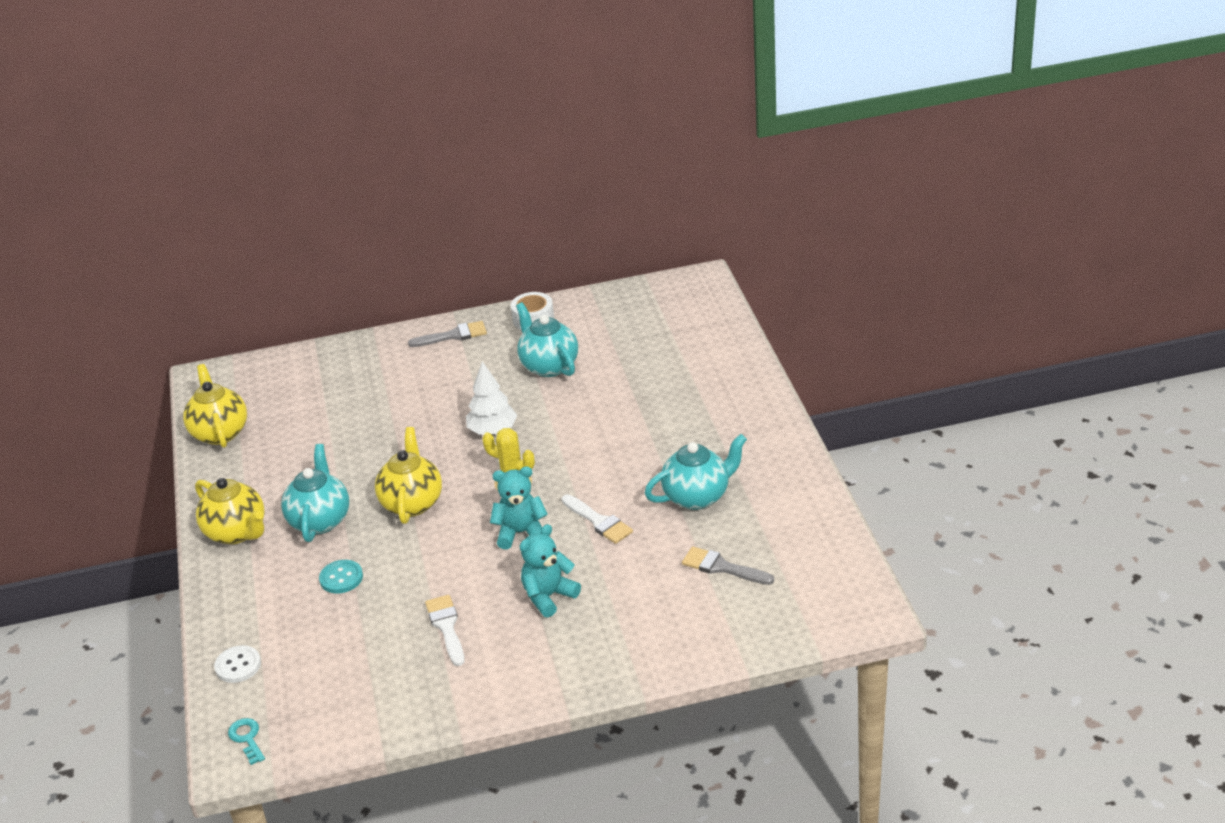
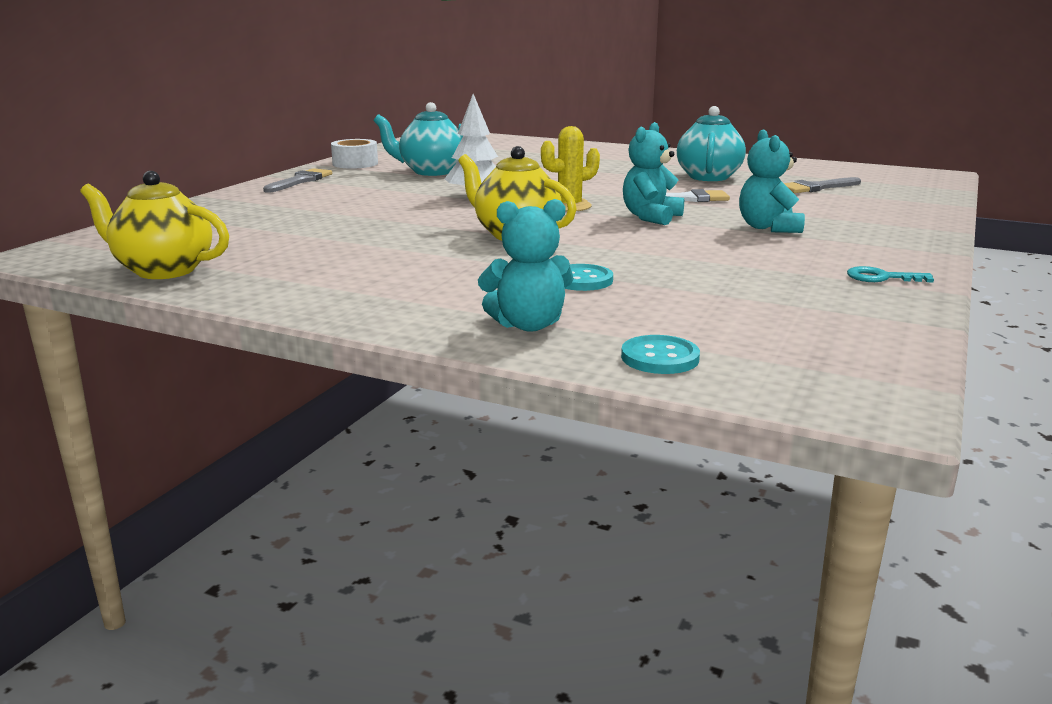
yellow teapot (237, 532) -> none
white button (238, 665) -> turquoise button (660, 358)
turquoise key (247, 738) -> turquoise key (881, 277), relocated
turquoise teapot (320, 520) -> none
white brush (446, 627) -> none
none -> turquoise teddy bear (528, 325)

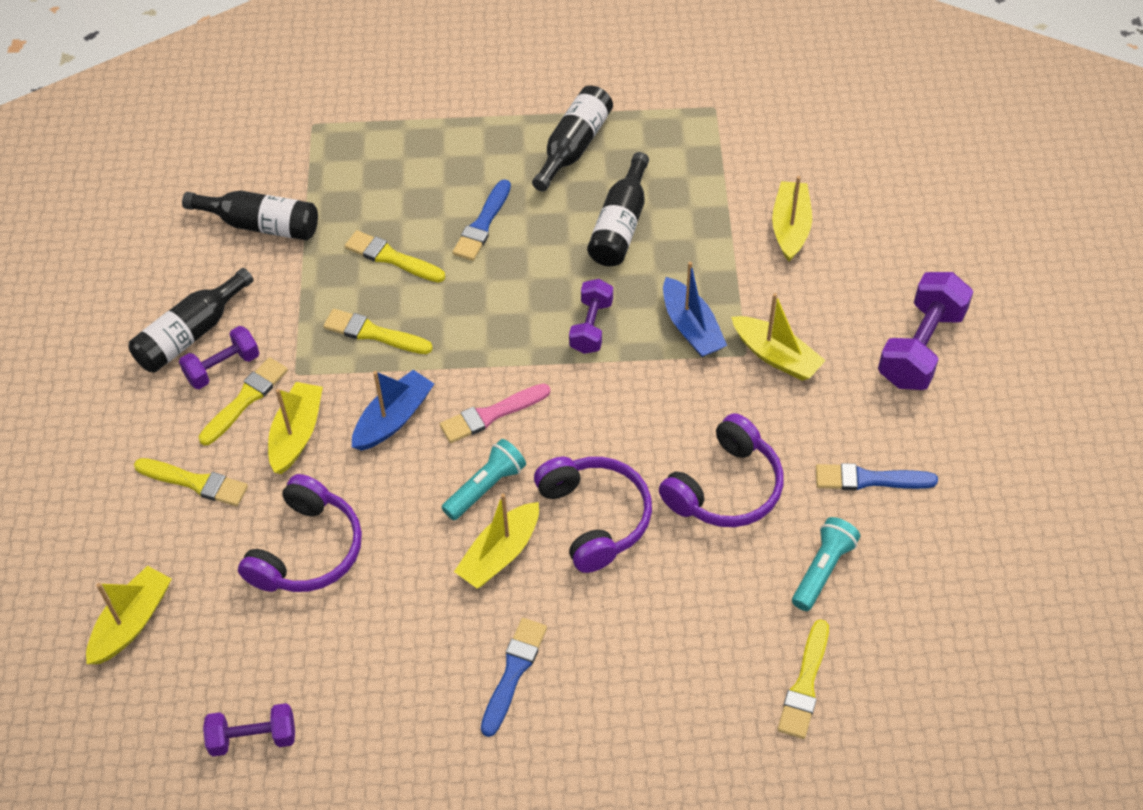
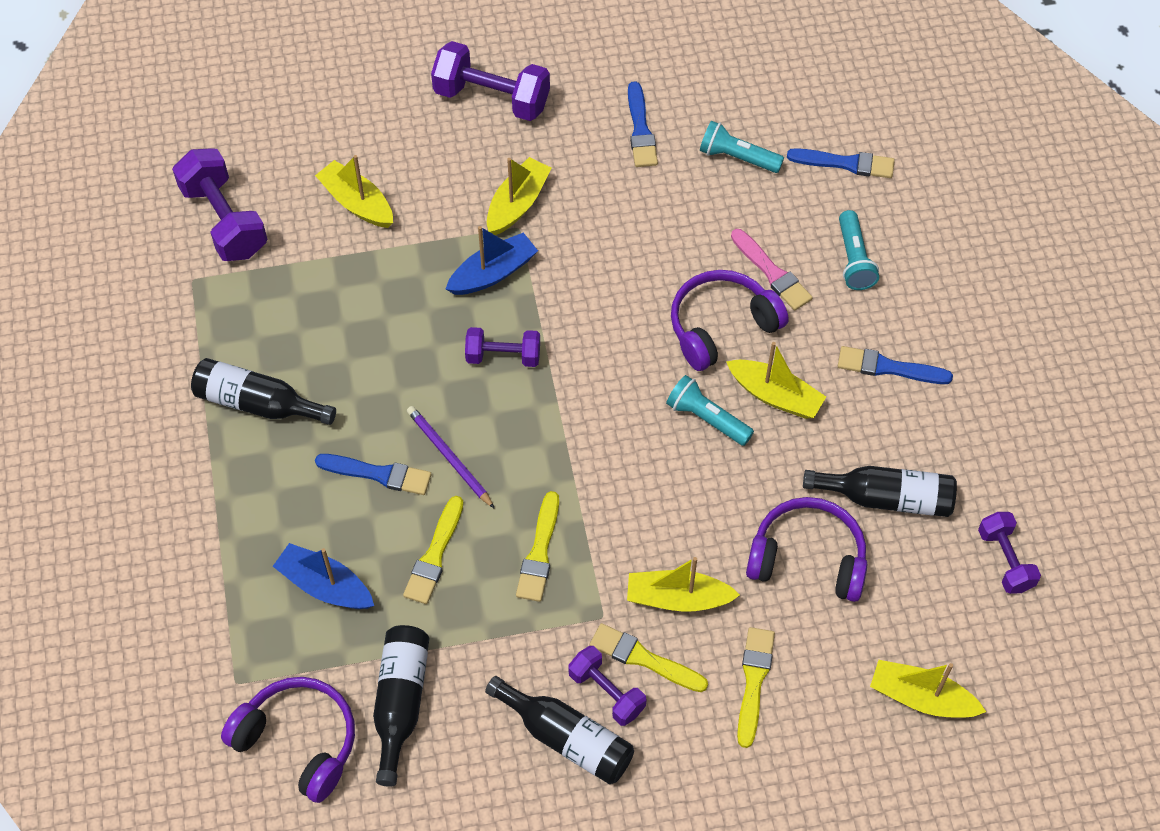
blue boat (393, 418) -> blue boat (325, 585), relocated
pink brush (491, 415) -> pink brush (772, 273), relocated
black bottle (620, 225) -> black bottle (886, 498), relocated
purple headphones (725, 488) -> purple headphones (298, 741), relocated
yellow boat (790, 227) -> yellow boat (357, 203), 45 degrees clockwise
yellow brush (805, 684) -> blue brush (845, 163)
none -> purple dumbbell (224, 220)
none -> purple pencil (449, 458)
none -> turquoise flashlight (854, 260)

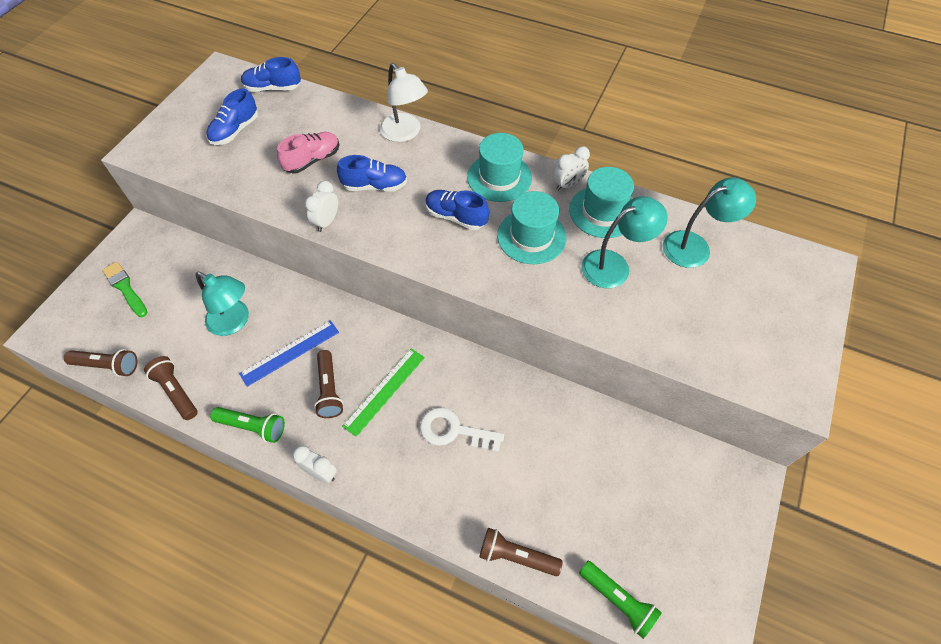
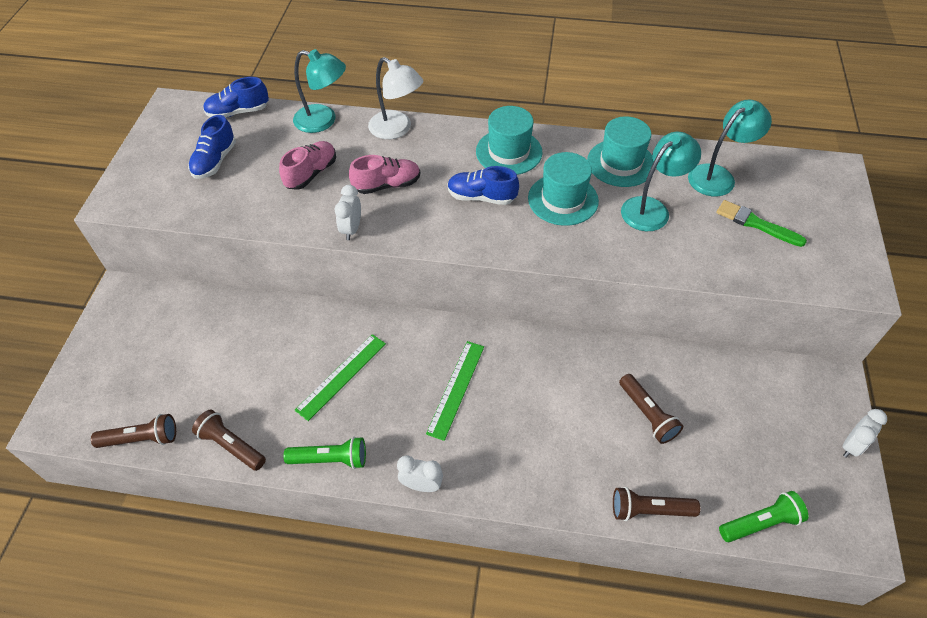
green brush (125, 288) -> green brush (756, 224), relocated
turquoise lamp (234, 322) -> turquoise lamp (323, 121), relocated
blue ruler (290, 353) -> green ruler (341, 376)
brown flashlight (329, 389) -> brown flashlight (647, 414), relocated
blue shoe (375, 186) -> pink shoe (387, 185)
white key (453, 430) -> none
white clock (568, 185) -> white clock (851, 446), relocated
green flashlight (618, 600) -> green flashlight (760, 523), 45 degrees counterclockwise

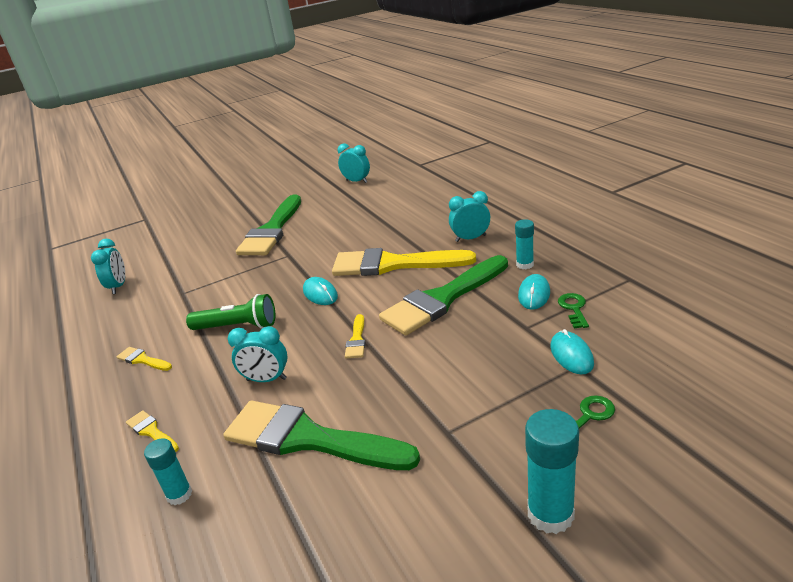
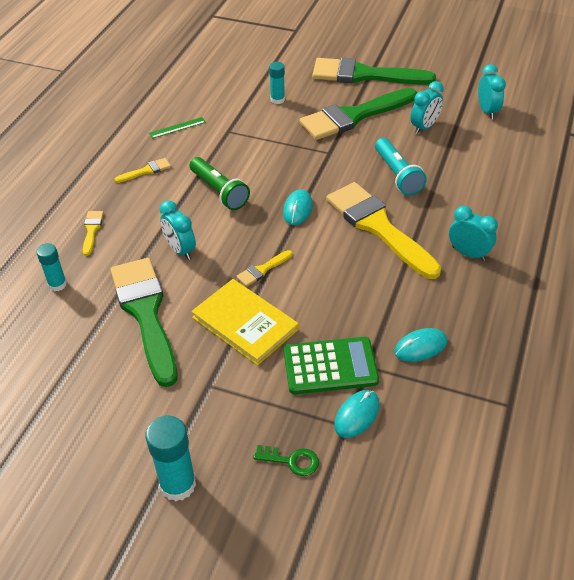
turquoise clock (118, 286) -> turquoise clock (424, 127), relocated
yellow brush (142, 360) -> yellow brush (146, 171), 75 degrees clockwise
green brush (442, 299) -> green brush (364, 75), relocated
turquoise glue stick (525, 264) -> turquoise glue stick (277, 100), relocated
green key (574, 308) -> none
none -> green ruler (177, 127)
none -> yellow book (245, 323)
none -> green calculator (330, 366)
none -> turquoise flashlight (397, 175)

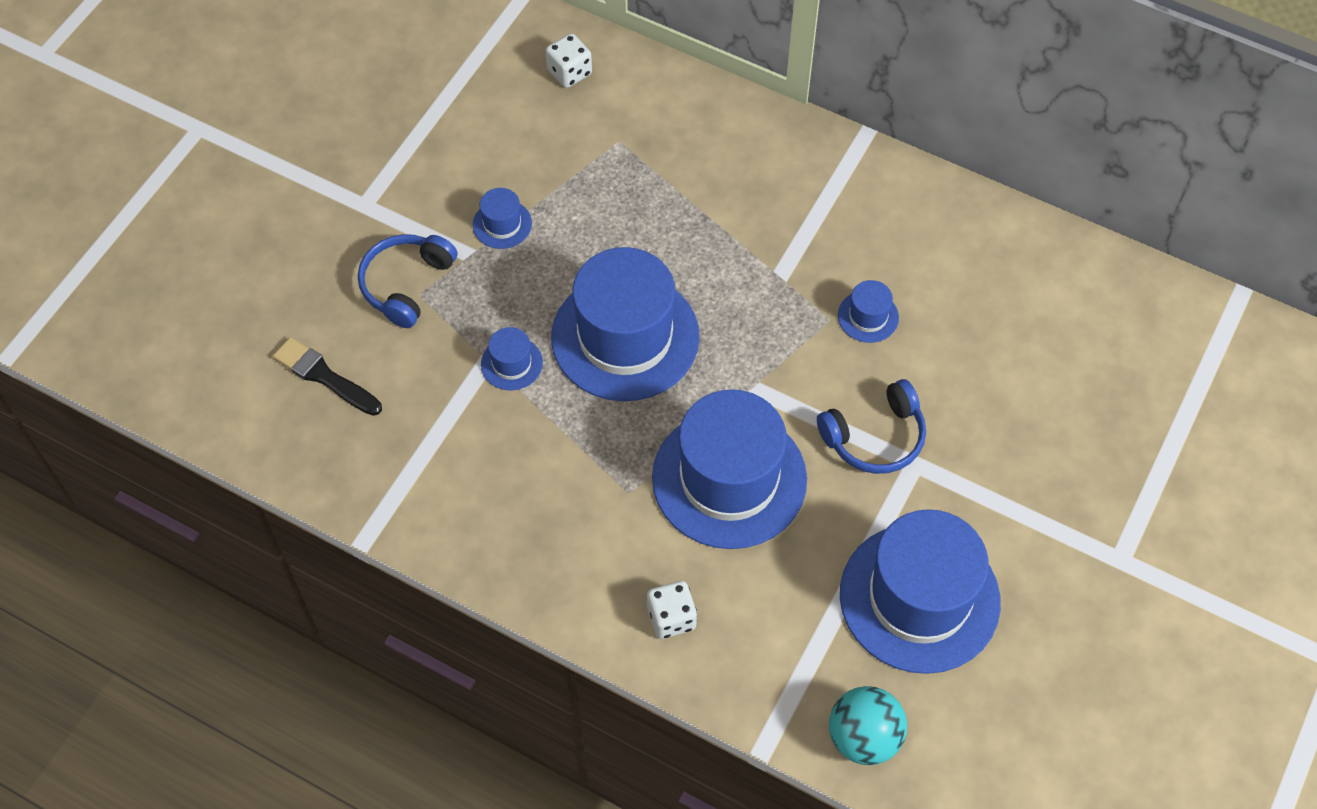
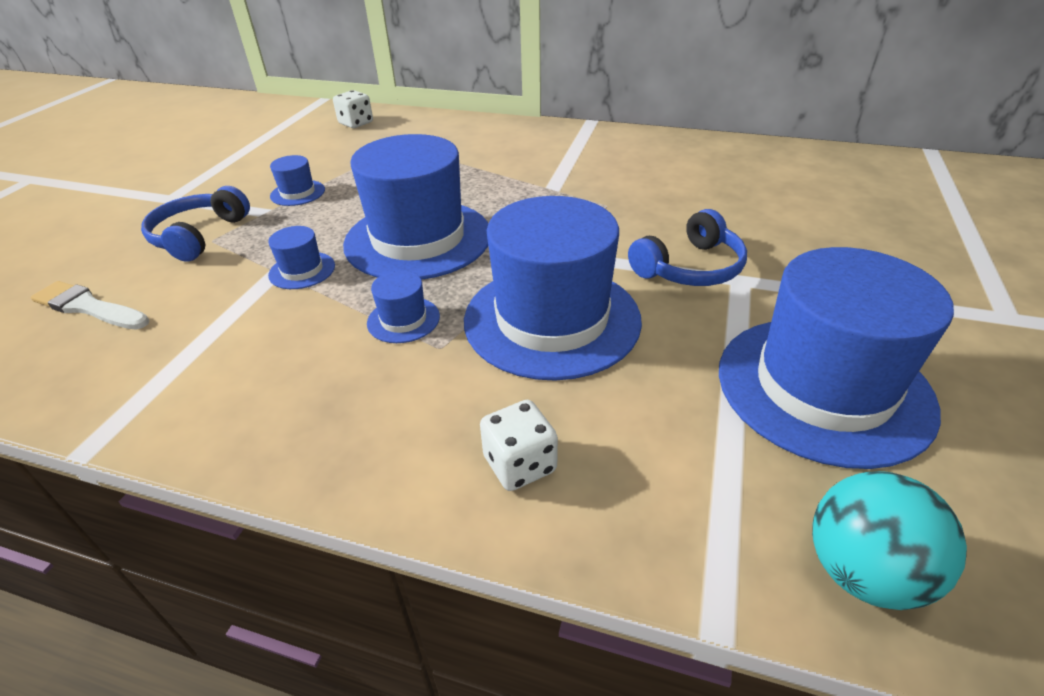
black brush (324, 376) -> white brush (89, 307)
blue hat (868, 316) -> blue hat (403, 320), relocated

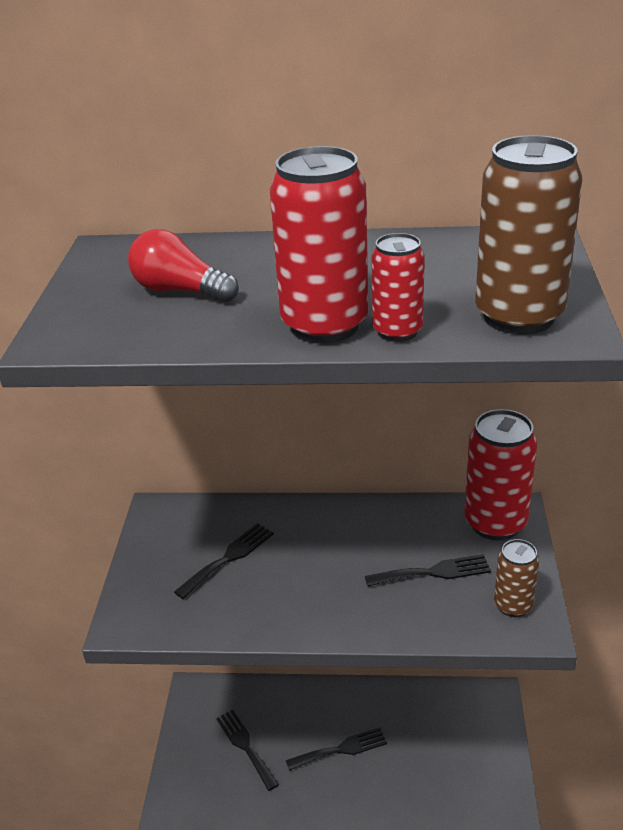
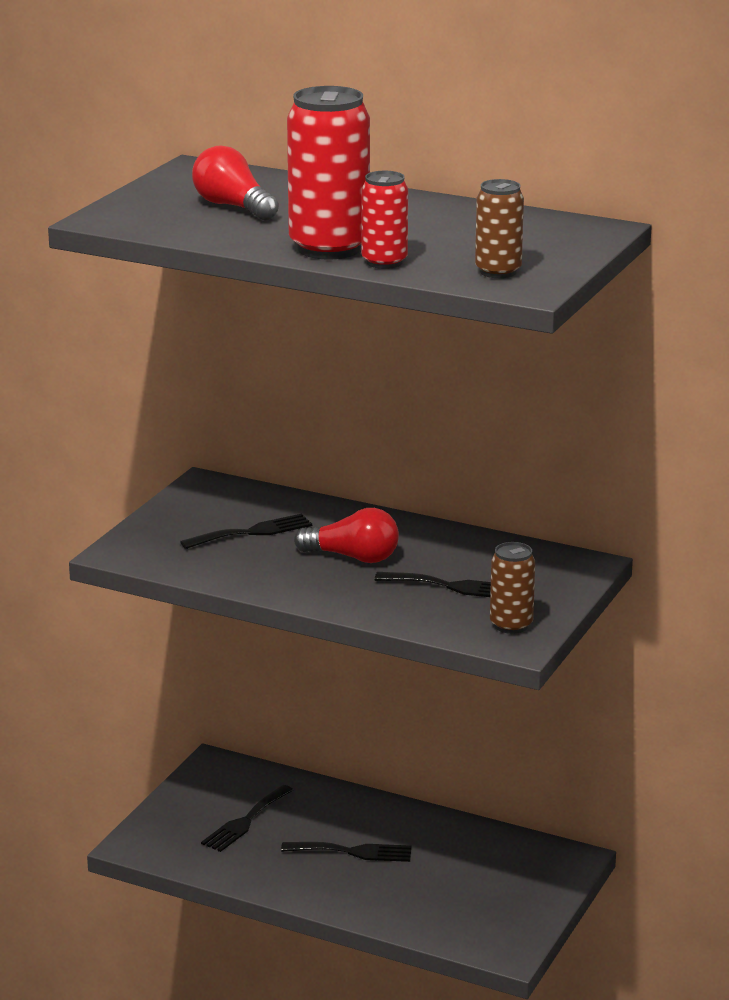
black fork (245, 746) -> black fork (245, 821), 135 degrees counterclockwise
red can (495, 523) -> none
brown can (519, 317) -> brown can (498, 272), x0.56
none -> red light bulb (353, 557)

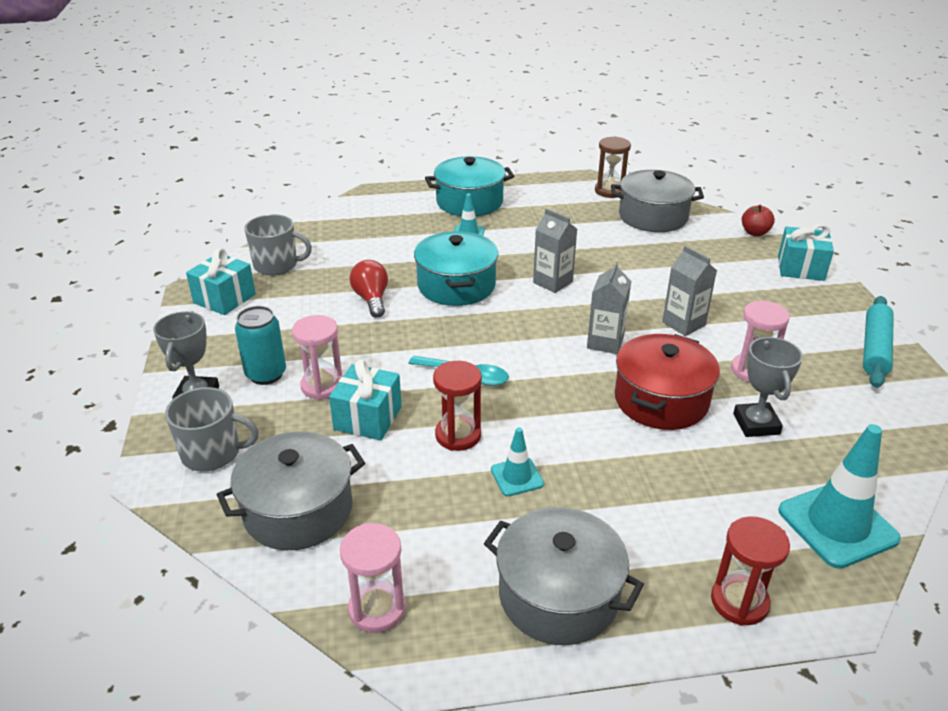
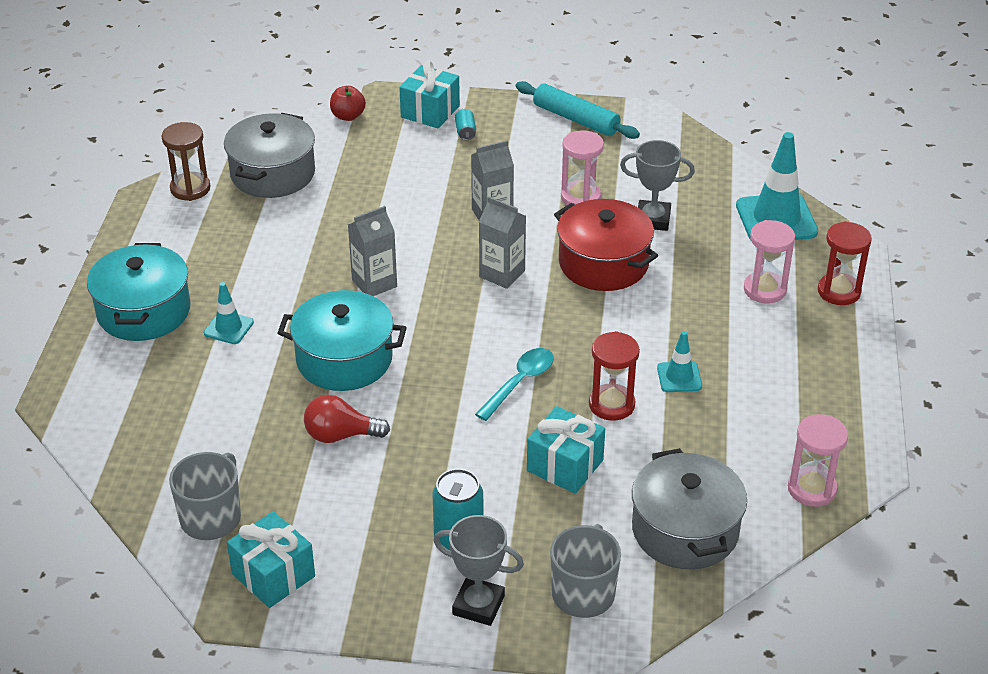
pink hourglass (322, 386) -> pink hourglass (764, 290), relocated
grey pot (558, 595) -> none
none -> turquoise can (465, 132)

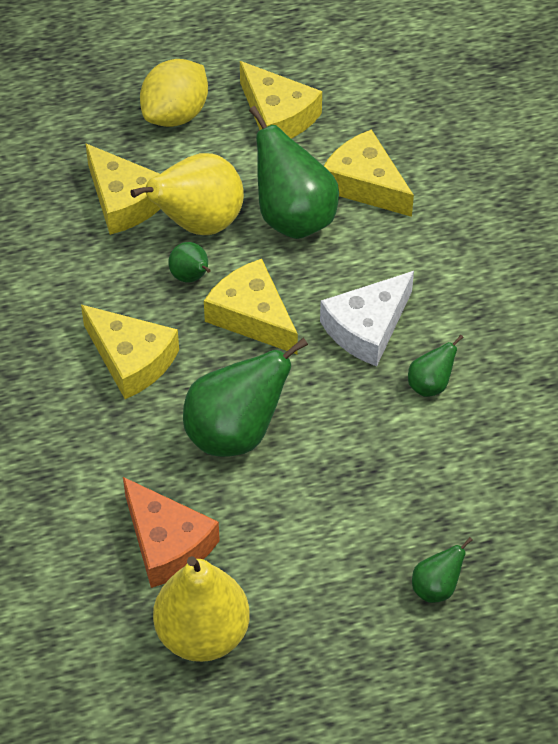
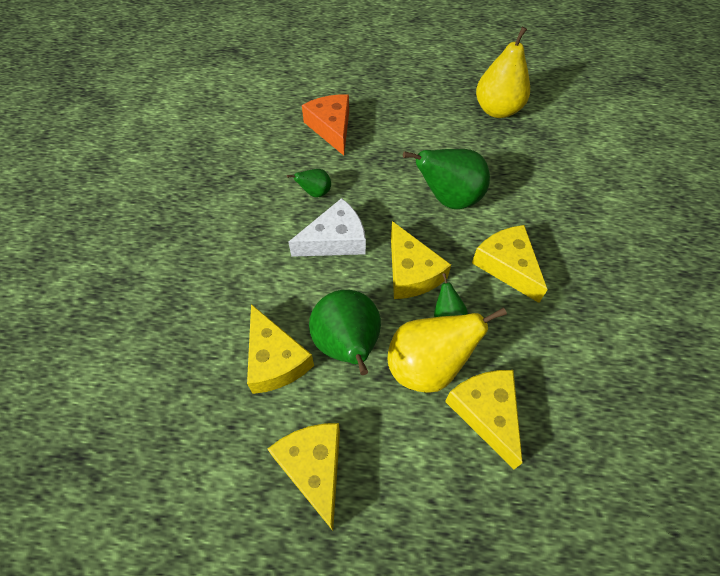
orange cheese (167, 543) -> orange cheese (331, 128), relocated
yellow lemon (175, 115) -> none
green pear (436, 588) -> none

